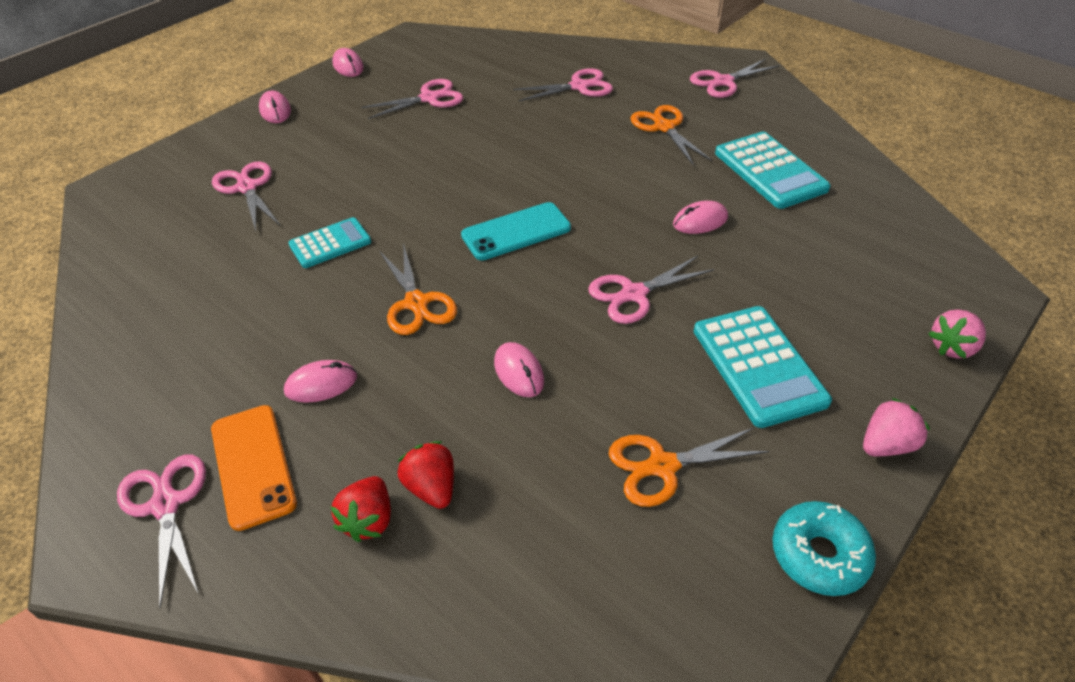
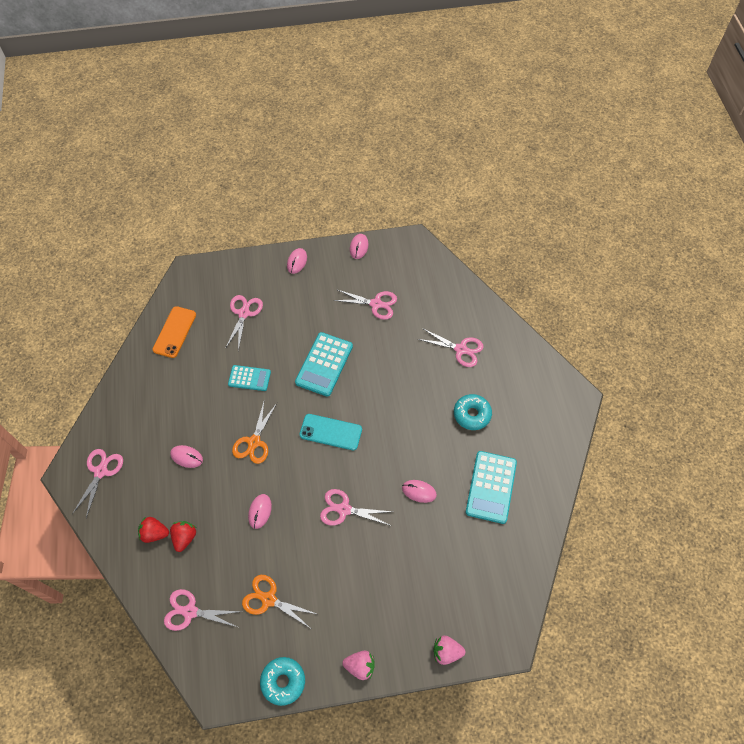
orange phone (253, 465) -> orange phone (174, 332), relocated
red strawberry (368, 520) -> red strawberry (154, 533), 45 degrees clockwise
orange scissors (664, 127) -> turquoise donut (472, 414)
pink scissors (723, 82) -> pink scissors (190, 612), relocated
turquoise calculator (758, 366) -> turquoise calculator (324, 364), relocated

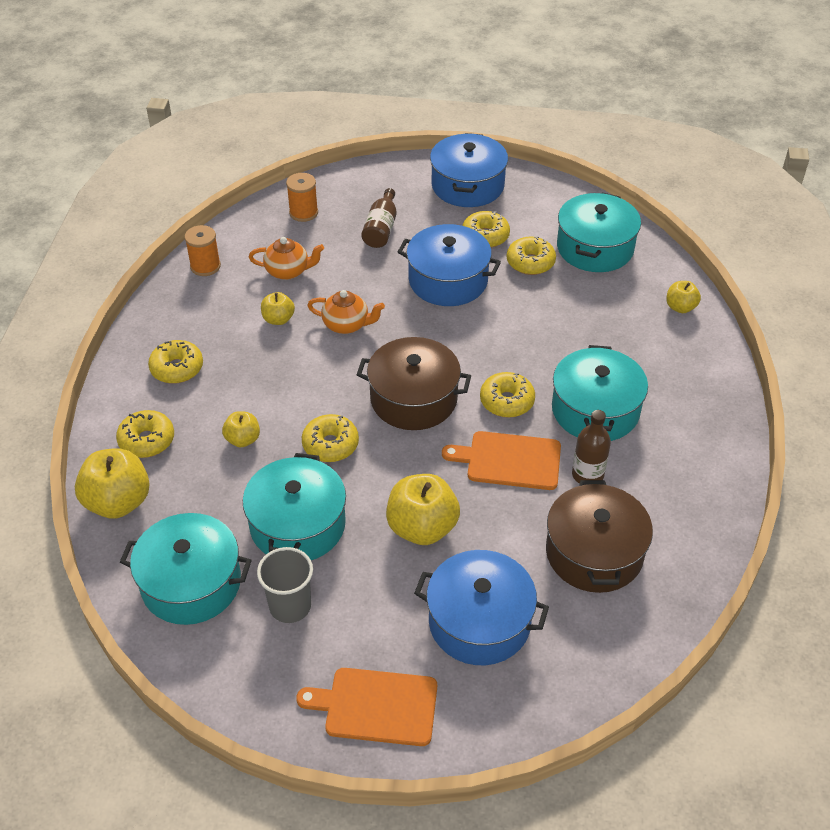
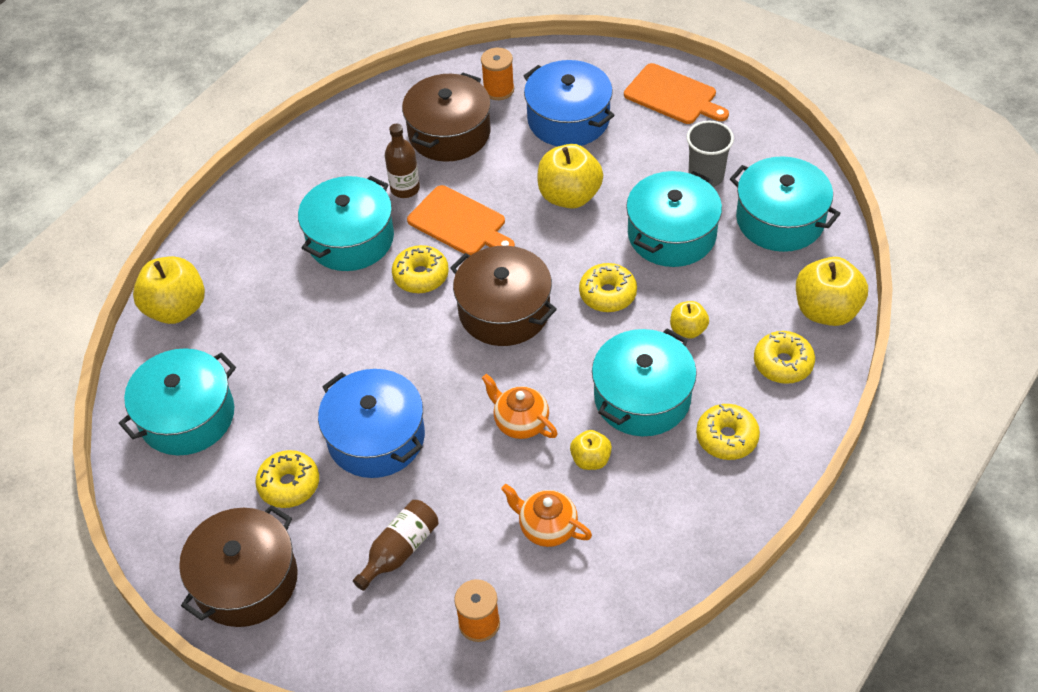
orange spool (205, 266) -> orange spool (498, 90), relocated
blue pot (467, 185) -> brown pot (246, 580)
yellow donut (530, 262) -> none
yellow apple (680, 307) -> yellow apple (176, 308), x1.83
none -> turquoise pot (642, 397)

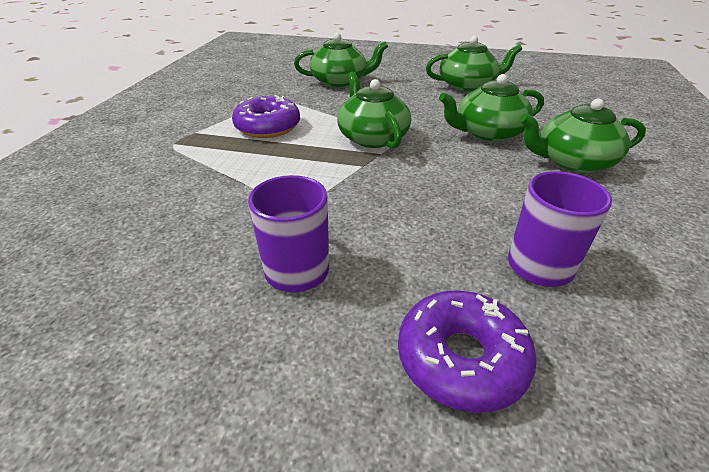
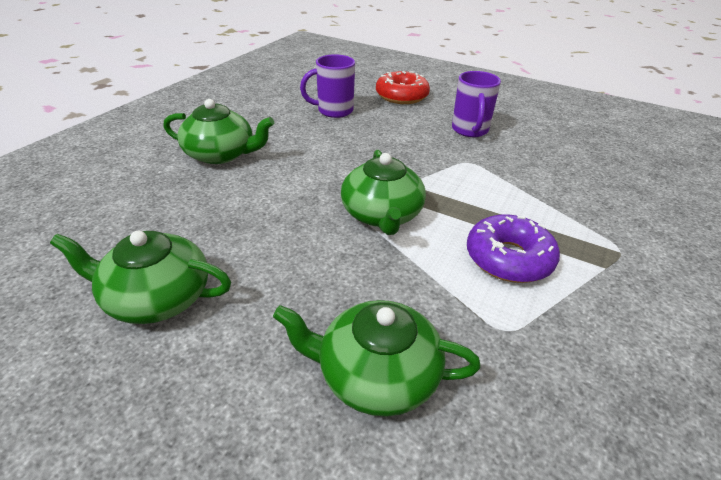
purple donut (461, 359) -> red donut (401, 96)
green teapot (488, 132) -> none

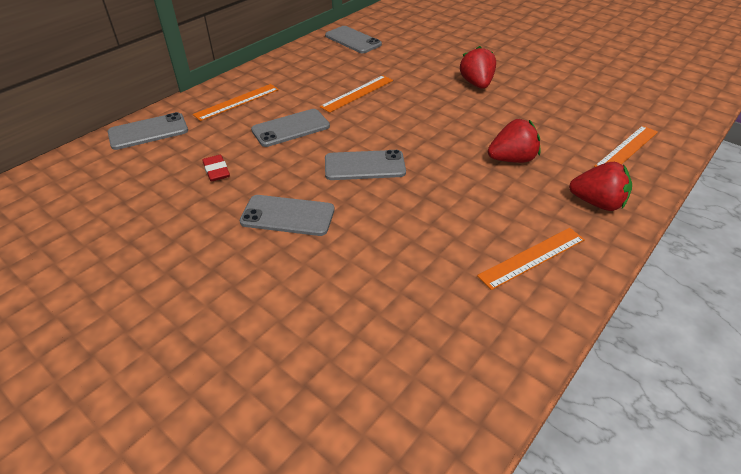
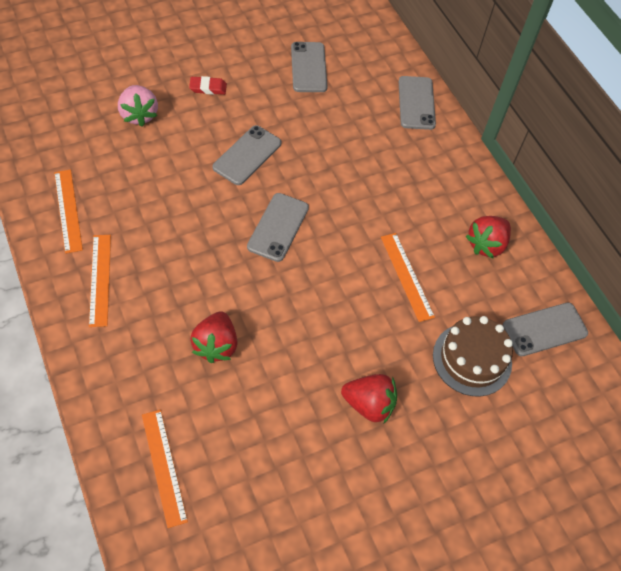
orange ruler (237, 102) -> orange ruler (68, 210), relocated
red eraser (216, 171) -> red eraser (208, 88), relocated
grey phone (291, 128) -> grey phone (308, 67), relocated
red strawberry (597, 203) -> red strawberry (486, 244), relocated
none -> pink strawberry (139, 115)
none -> brown cake (472, 359)

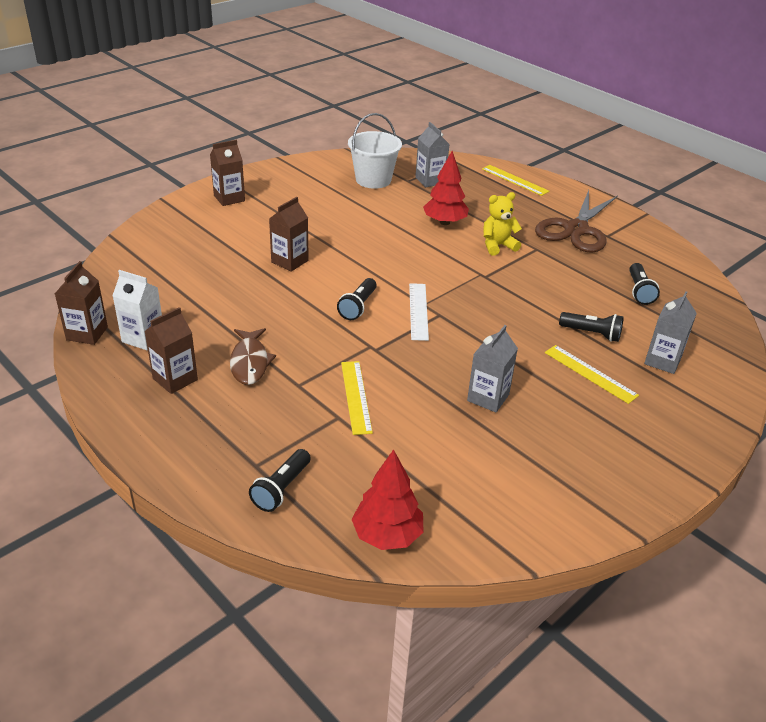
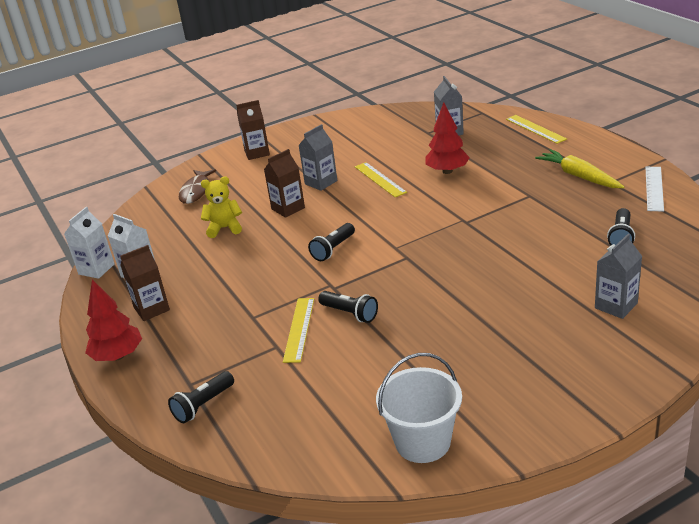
brown carton (87, 333) -> white carton (96, 269)
brown fish (250, 362) -> brown fish (196, 191), relocated
white bucket (373, 180) -> white bucket (422, 442), relocated
red tree (387, 535) -> red tree (118, 356), relocated
white ruler (418, 311) -> white ruler (654, 188), relocated
grey carton (488, 398) -> grey carton (321, 182), relocated
yellow teddy bear (497, 246) -> yellow teddy bear (224, 228), relocated
brown scissors (576, 229) -> yellow carrot (579, 176)
yellow ruler (590, 373) -> yellow ruler (380, 179), relocated
black flashlight (591, 333) -> black flashlight (350, 313), relocated

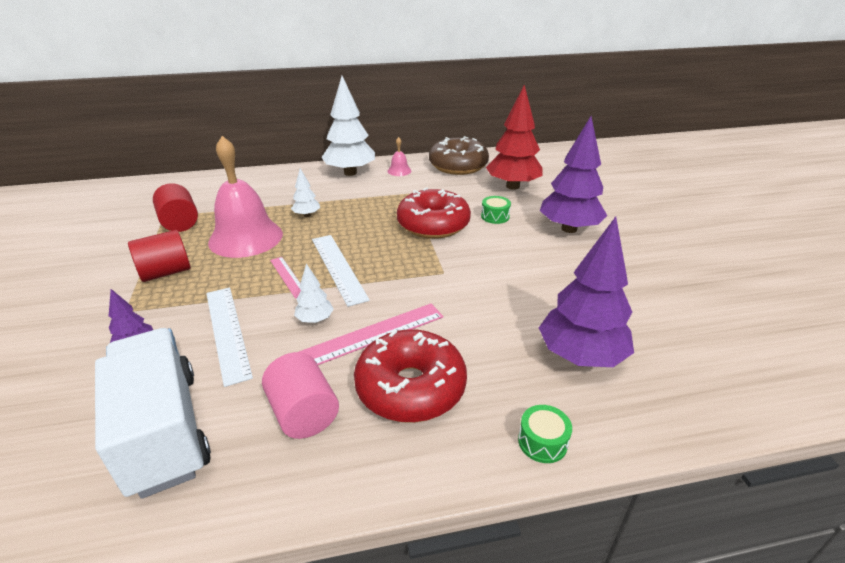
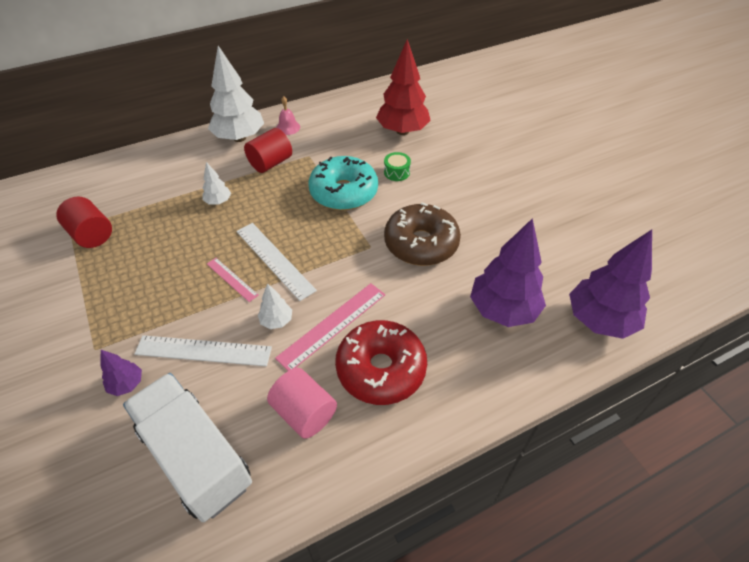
red cylinder (166, 272) -> red cylinder (270, 163), relocated
white ruler (227, 332) -> white ruler (203, 351), 45 degrees counterclockwise
pink bell (246, 237) -> none
red donut (433, 225) -> turquoise donut (344, 192)
brown donut (458, 166) -> brown donut (421, 243), relocated
green drum (542, 442) -> none
purple tree (569, 229) -> purple tree (600, 320), relocated

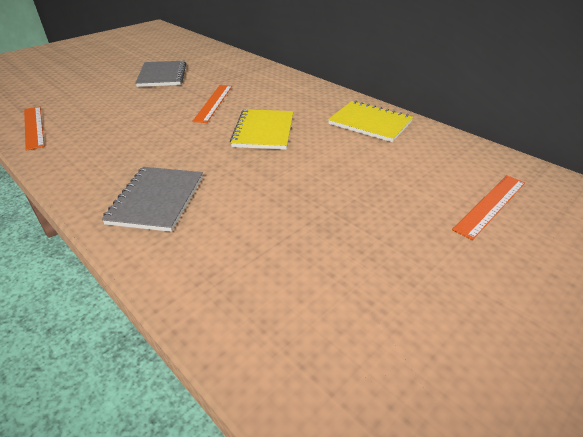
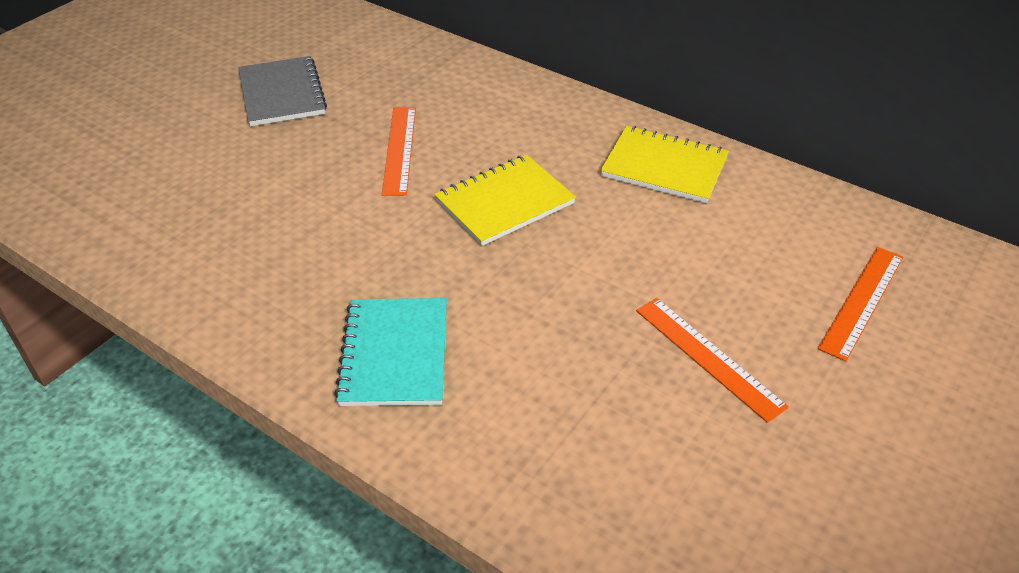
orange ruler (34, 127) -> orange ruler (708, 357), relocated
grey notebook (157, 200) -> turquoise notebook (395, 354)
yellow notebook (264, 131) -> yellow notebook (505, 202), 60 degrees clockwise

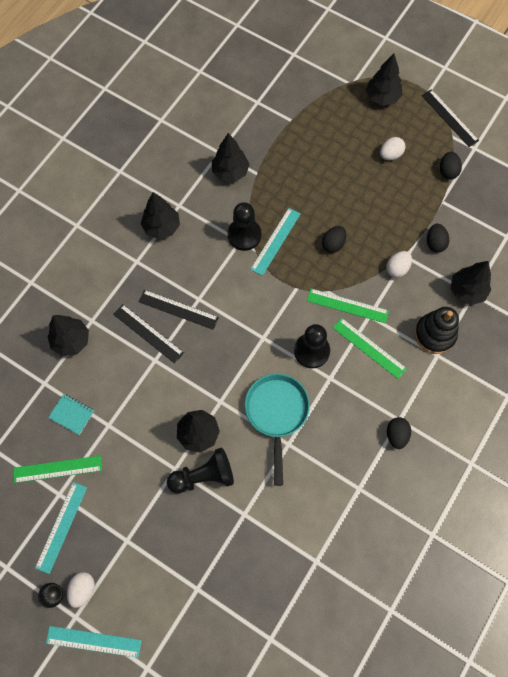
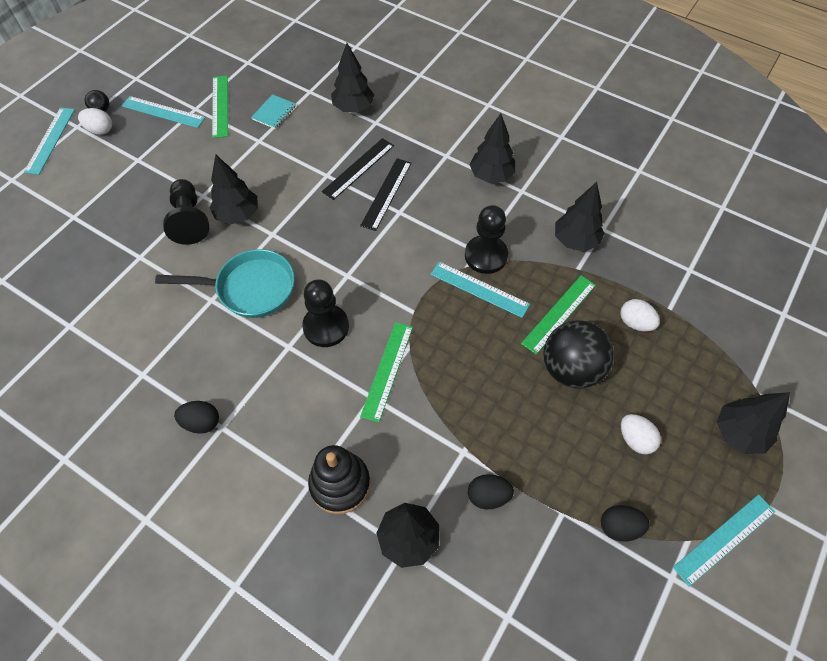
black egg (333, 244) -> none
green ruler (369, 348) -> green ruler (559, 314), relocated
white egg (397, 268) -> white egg (635, 323), relocated
black ruler (449, 118) -> turquoise ruler (724, 539)
none -> black ball (571, 369)

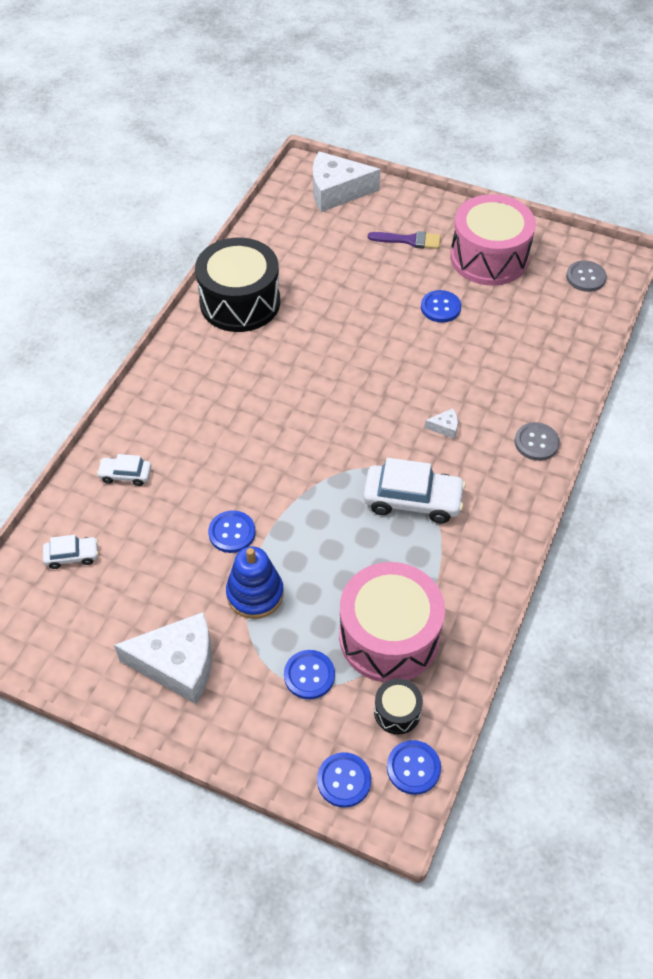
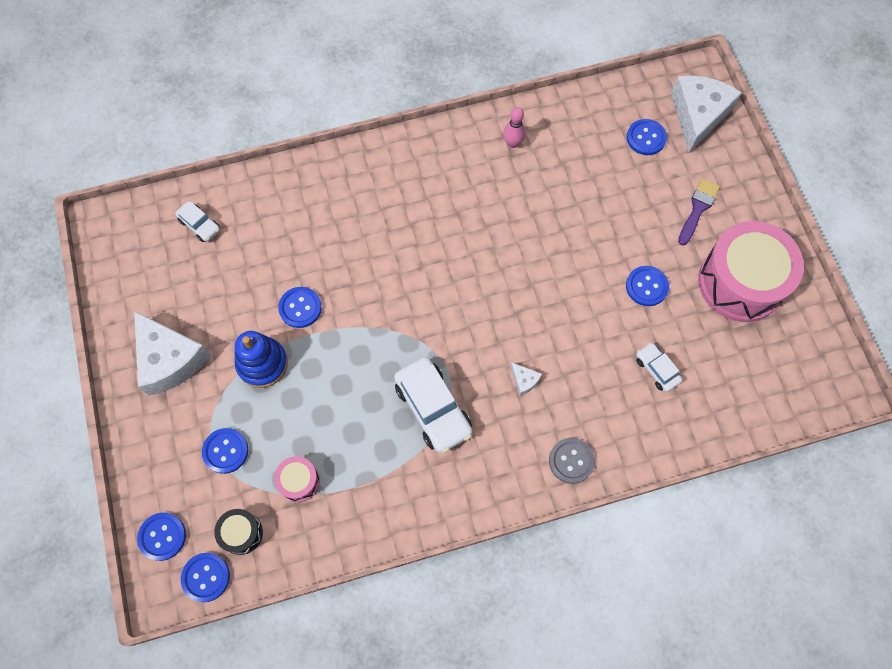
white car (125, 475) -> white car (656, 369), relocated
black drum (240, 302) -> pink bowling pin (513, 143)
white cheese (336, 191) -> white cheese (698, 115), 60 degrees clockwise
pink drum (389, 636) -> pink drum (299, 481), x0.44
purple brush (409, 240) -> purple brush (698, 209), 120 degrees counterclockwise
grey button (585, 277) -> none
none -> blue button (646, 138)

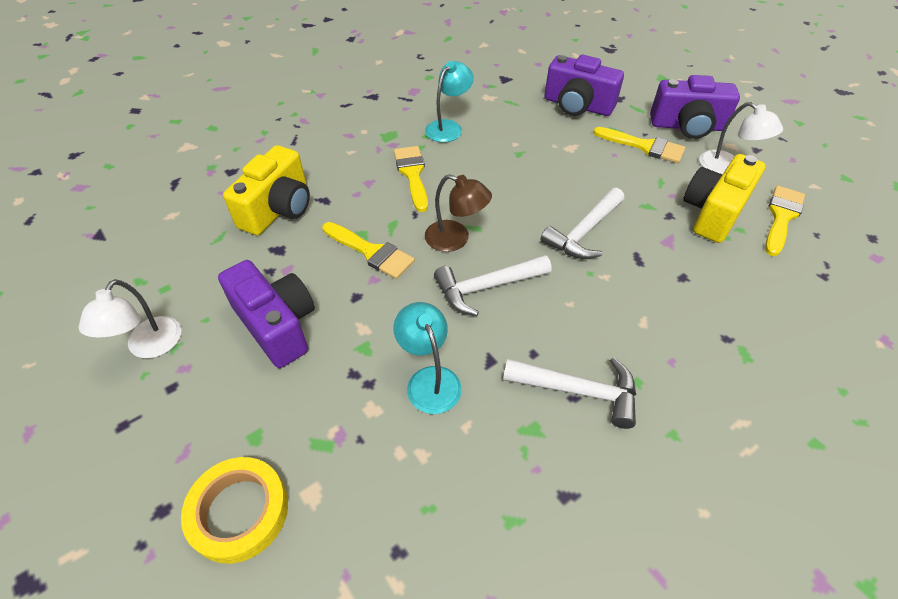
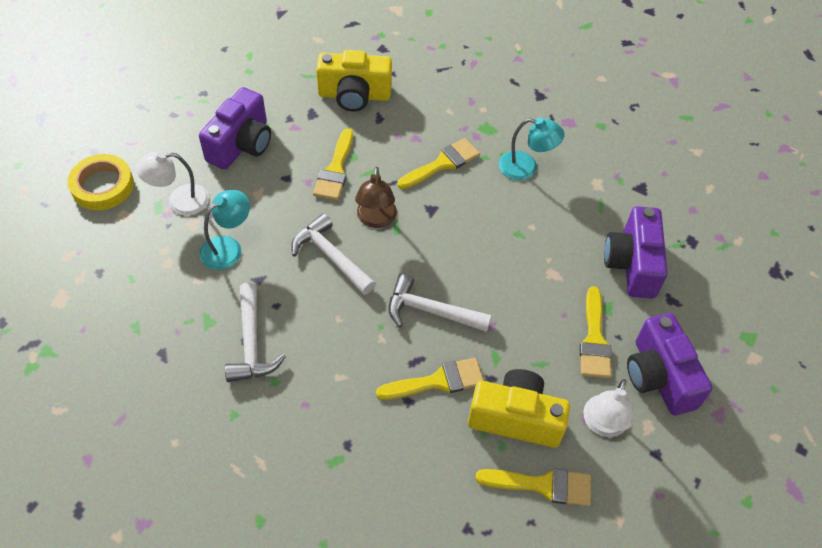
white lamp (149, 347) -> white lamp (179, 201), relocated
none -> yellow brush (437, 381)

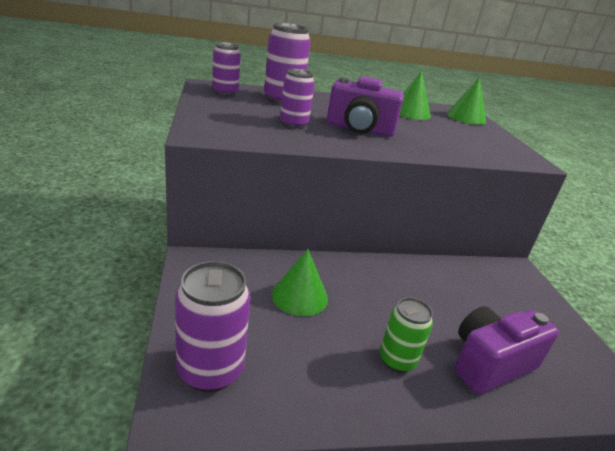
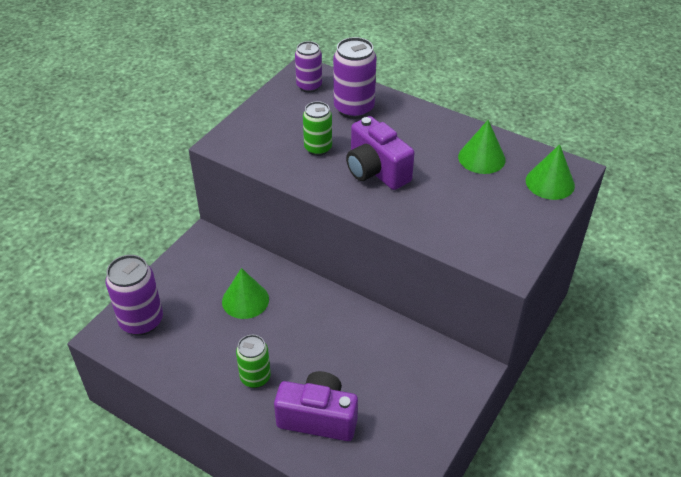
purple can (293, 124) -> green can (318, 148)

